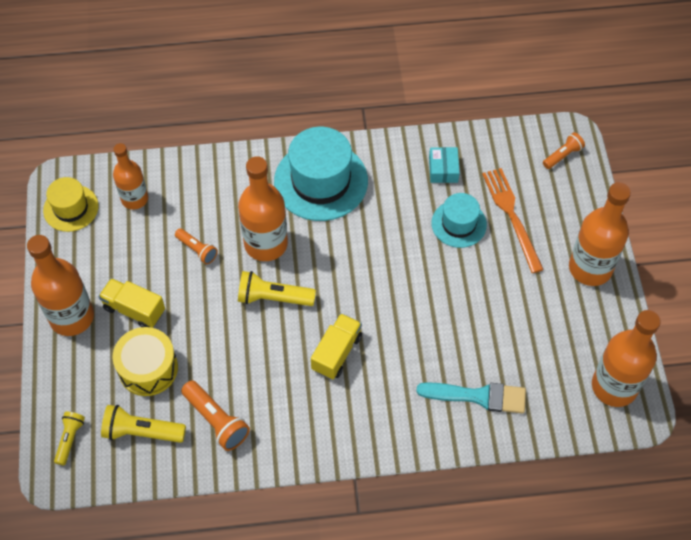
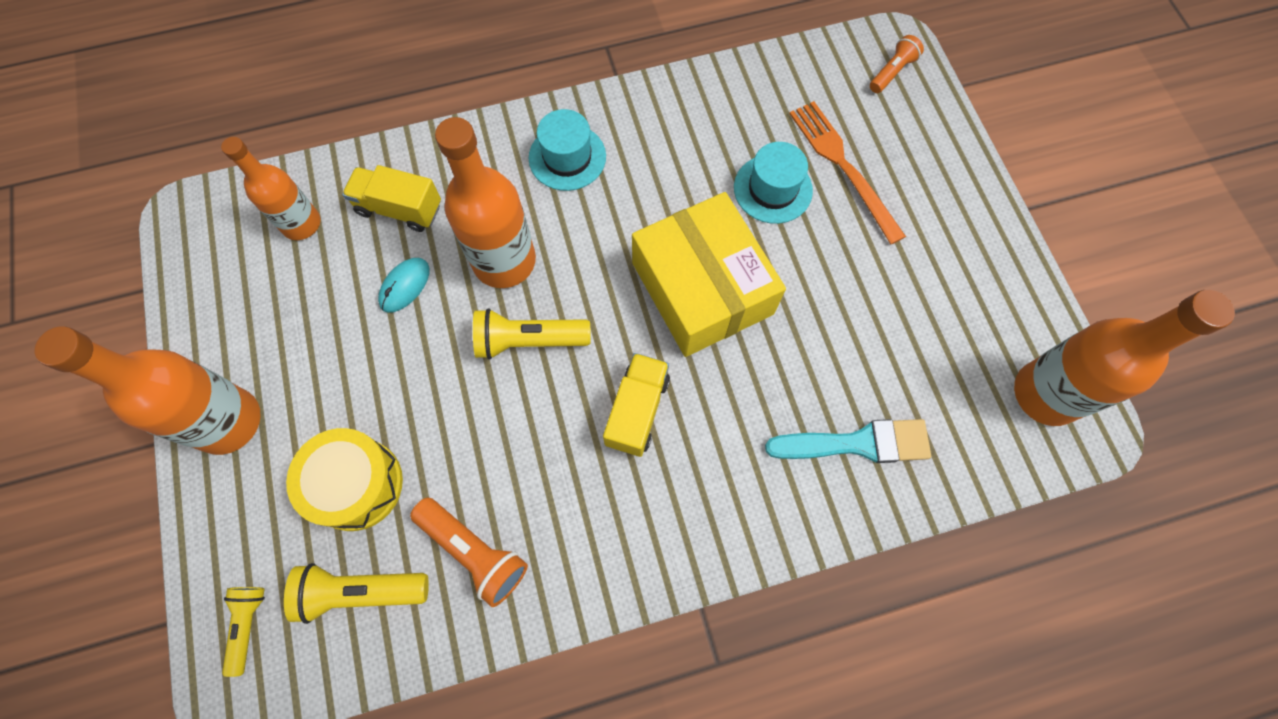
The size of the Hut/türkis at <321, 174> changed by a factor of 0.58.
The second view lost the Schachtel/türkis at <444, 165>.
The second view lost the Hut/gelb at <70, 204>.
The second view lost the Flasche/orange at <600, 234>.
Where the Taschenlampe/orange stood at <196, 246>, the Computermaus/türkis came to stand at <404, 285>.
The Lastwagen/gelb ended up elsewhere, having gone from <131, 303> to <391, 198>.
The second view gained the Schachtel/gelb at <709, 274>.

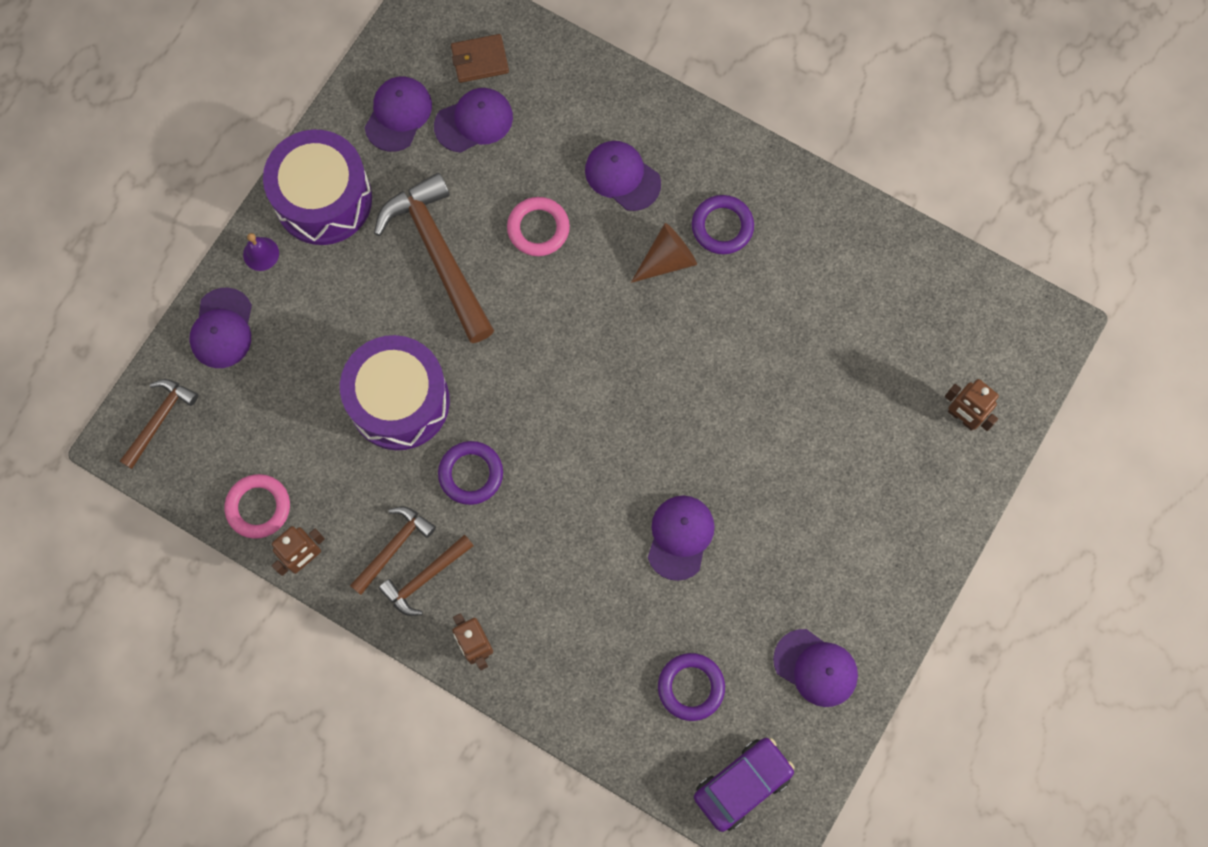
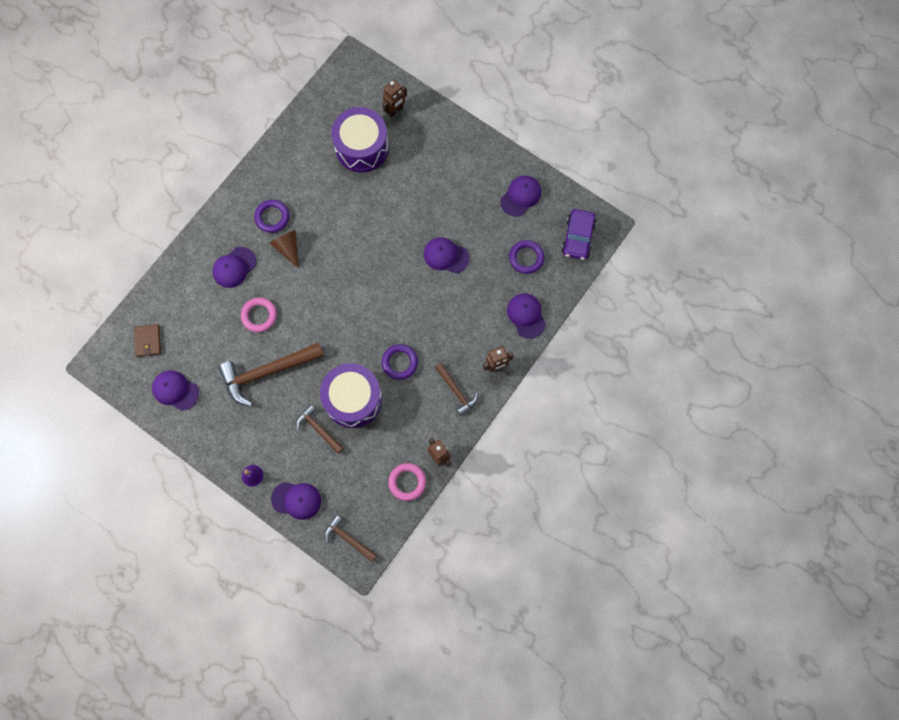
The Kappe/lila ended up elsewhere, having gone from <473, 120> to <526, 316>.
The Trommel/lila ended up elsewhere, having gone from <317, 187> to <360, 140>.
The Hammer/braun ended up elsewhere, having gone from <393, 550> to <320, 429>.
The Auto/lila at <744, 785> ended up facing another way, 135 degrees counterclockwise from before.

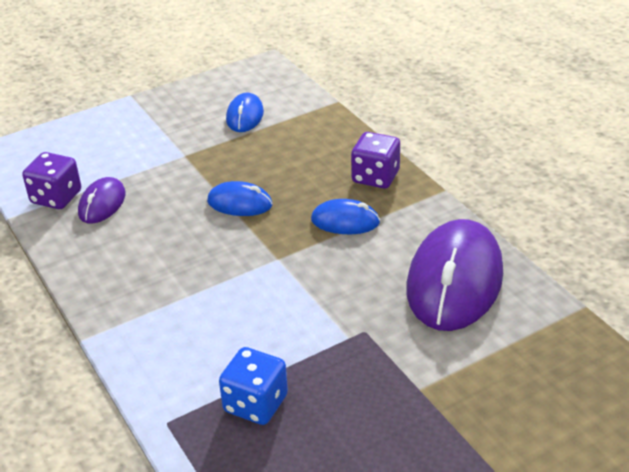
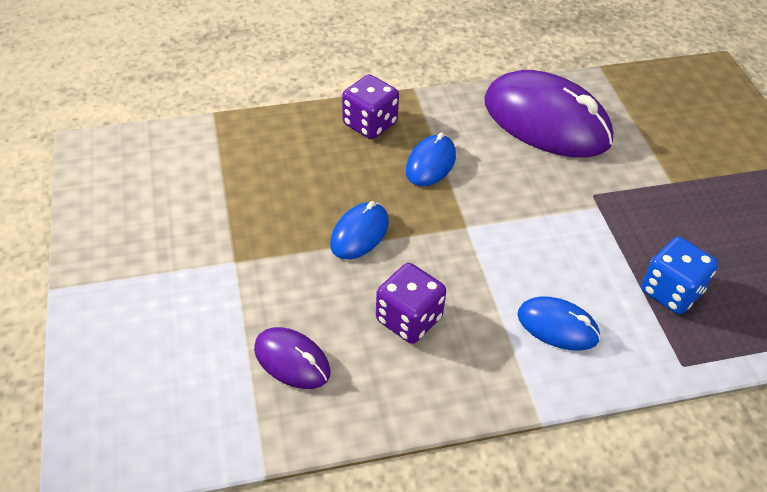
The Computermaus/blau ended up elsewhere, having gone from <245, 112> to <558, 323>.
The Spielwürfel/lila ended up elsewhere, having gone from <51, 180> to <411, 303>.

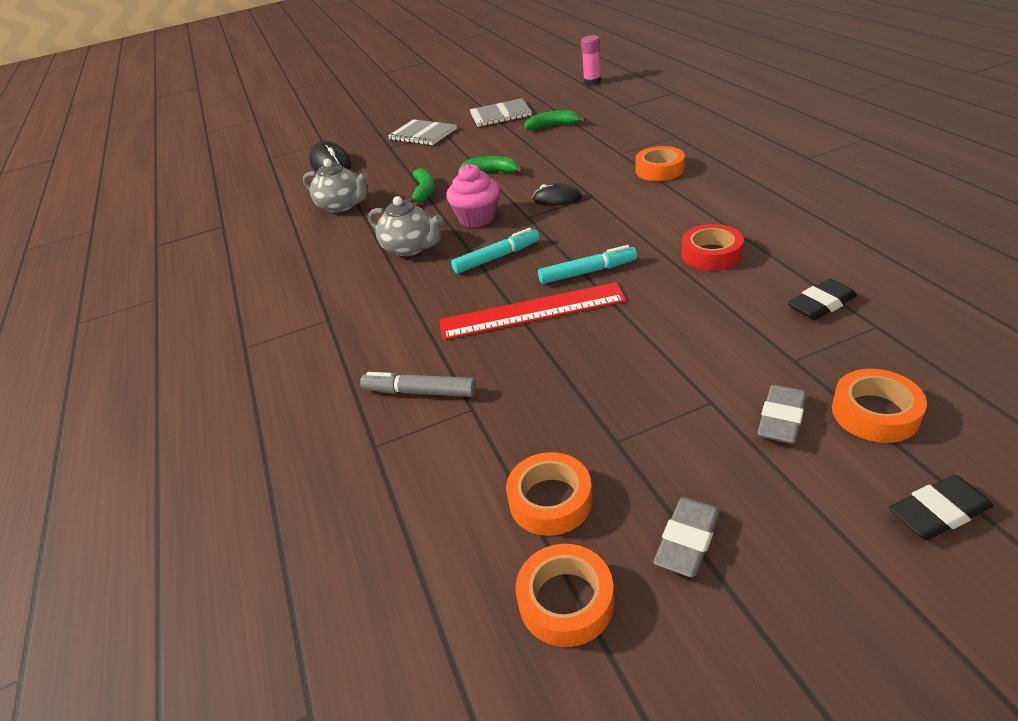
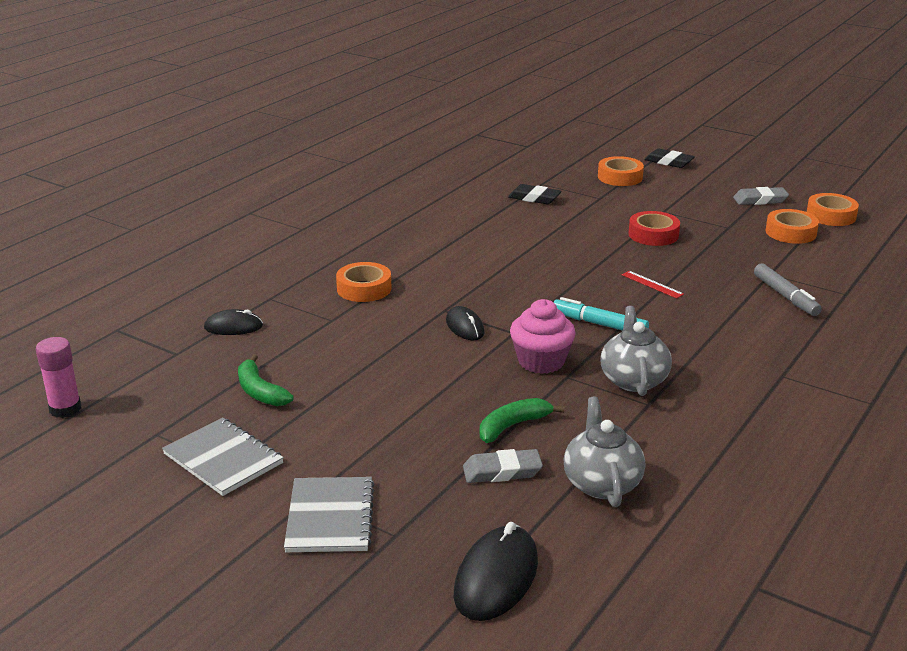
The second view lost the Banane/grün at <490, 164>.
The Klebeband/rot ended up elsewhere, having gone from <712, 247> to <654, 228>.
The second view lost the Filzstift/türkis at <587, 264>.
The size of the Lineal/rot at <532, 311> changed by a factor of 0.42.
The Radiergummi/grau ended up elsewhere, having gone from <781, 414> to <503, 466>.
The second view gained the Computermaus/schwarz at <233, 322>.

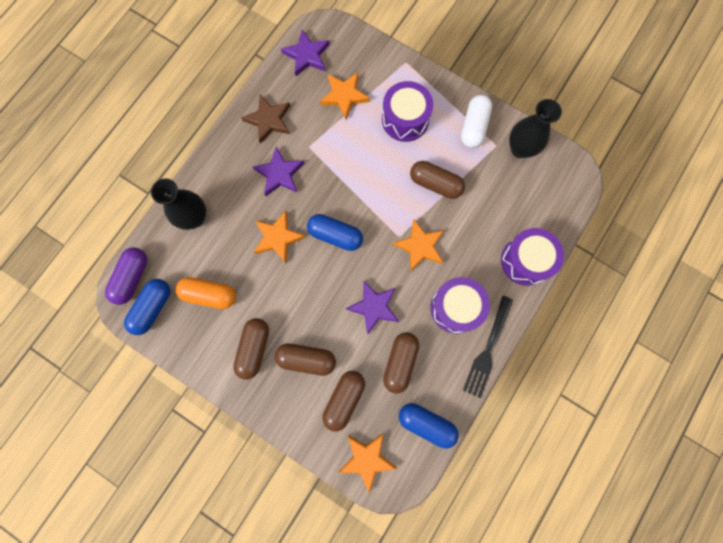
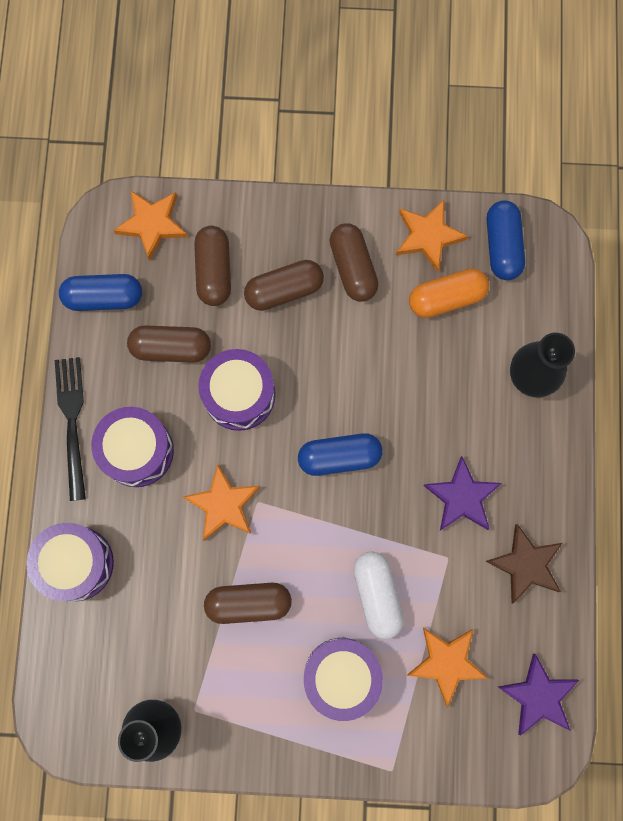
The Kapsel/weiß ended up elsewhere, having gone from <476, 121> to <378, 595>.
The Stern/orange ended up elsewhere, having gone from <279, 237> to <432, 236>.
The second view lost the Kapsel/lila at <126, 276>.
Where the Stern/lila stood at <372, 307>, the Trommel/lila came to stand at <237, 390>.
The Kapsel/braun at <401, 363> ended up facing another way, 75 degrees counterclockwise from before.

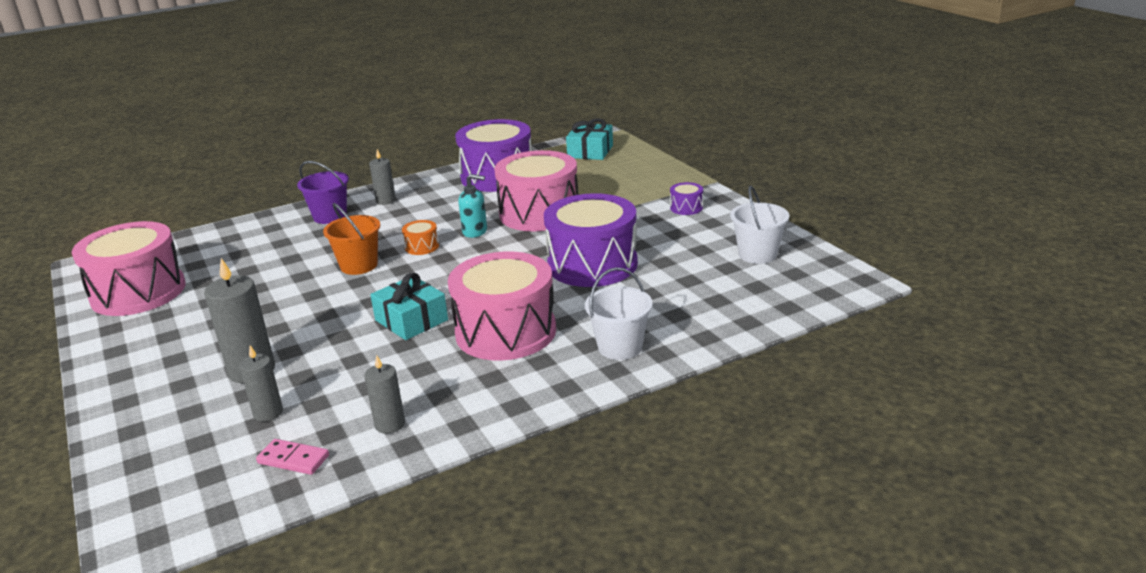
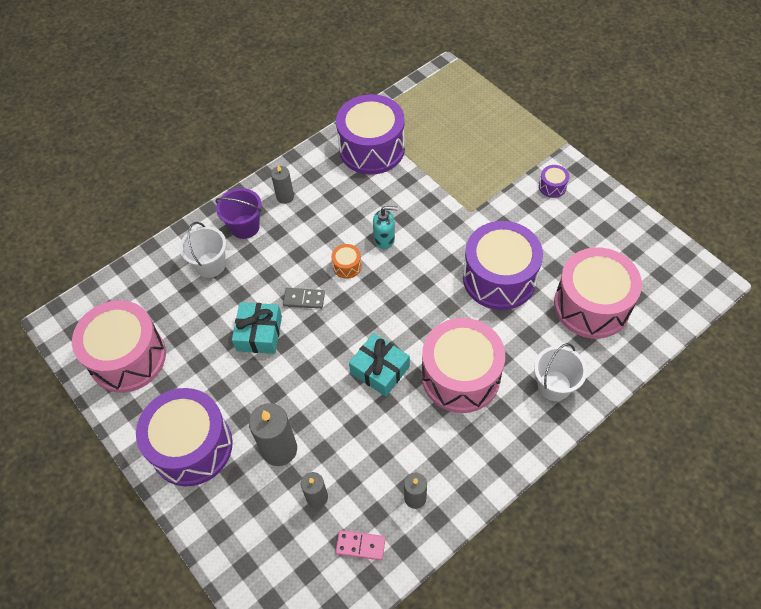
The Geschenk/türkis ended up elsewhere, having gone from <589, 139> to <257, 328>.
The Trommel/rosa ended up elsewhere, having gone from <536, 190> to <598, 293>.
The Eimer/weiß ended up elsewhere, having gone from <760, 225> to <203, 250>.
Where the Eimer/orange stood at <351, 239>, the Dominostein/grau came to stand at <304, 298>.
The second view gained the Trommel/lila at <184, 437>.

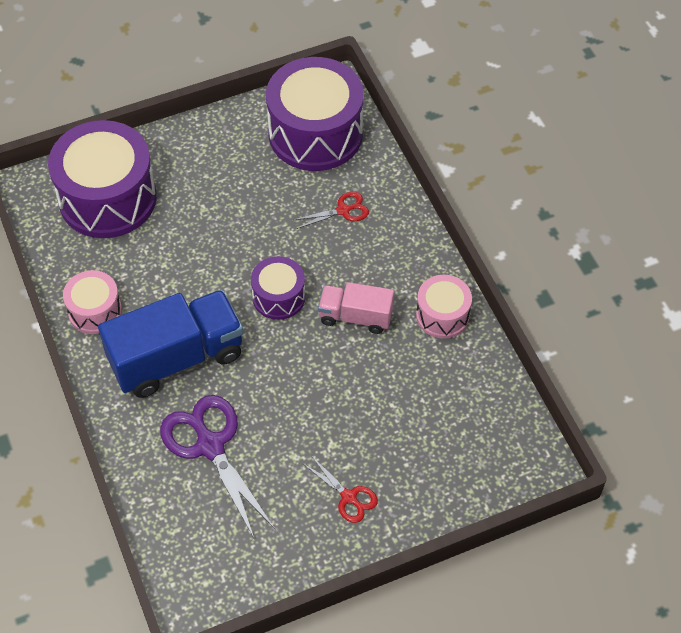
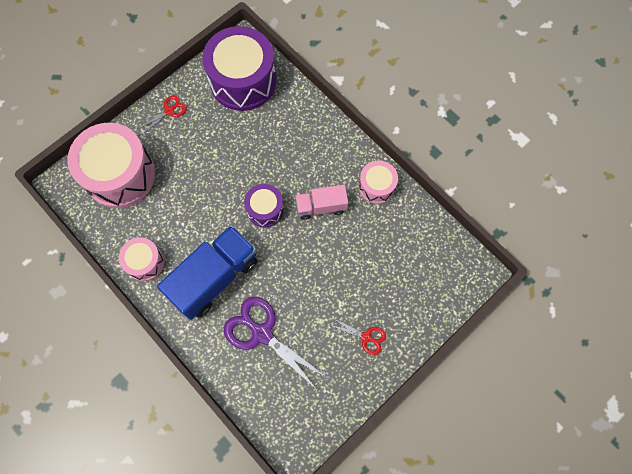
What was the Trommel/lila at <102, 179> turned into the Trommel/rosa at <111, 165>.
The Schere/rot ended up elsewhere, having gone from <331, 210> to <162, 114>.

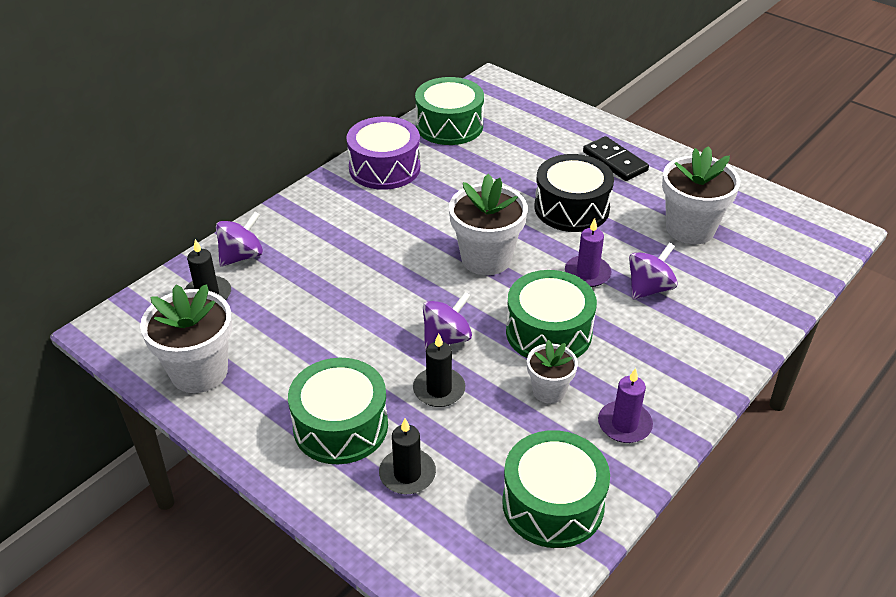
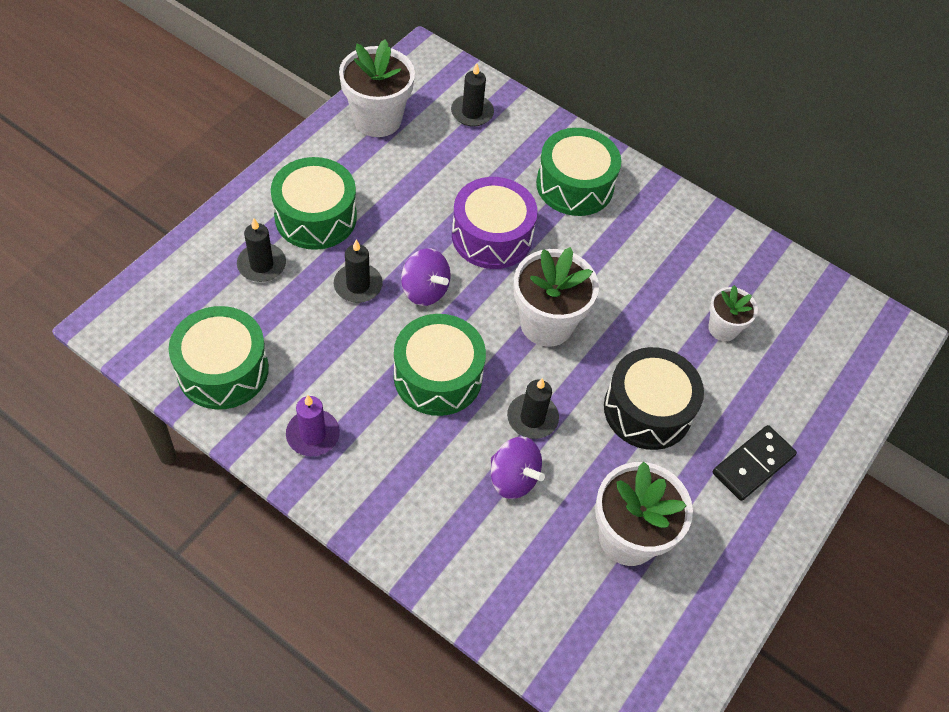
The Trommel/grün ended up elsewhere, having gone from <449, 111> to <578, 172>.
The Trommel/lila ended up elsewhere, having gone from <383, 153> to <495, 223>.
The second view lost the Kreisel/lila at <239, 239>.
What was the Kerze/lila at <588, 252> turned into the Kerze/schwarz at <533, 408>.
The Blumentopf/weiß ended up elsewhere, having gone from <552, 372> to <733, 313>.

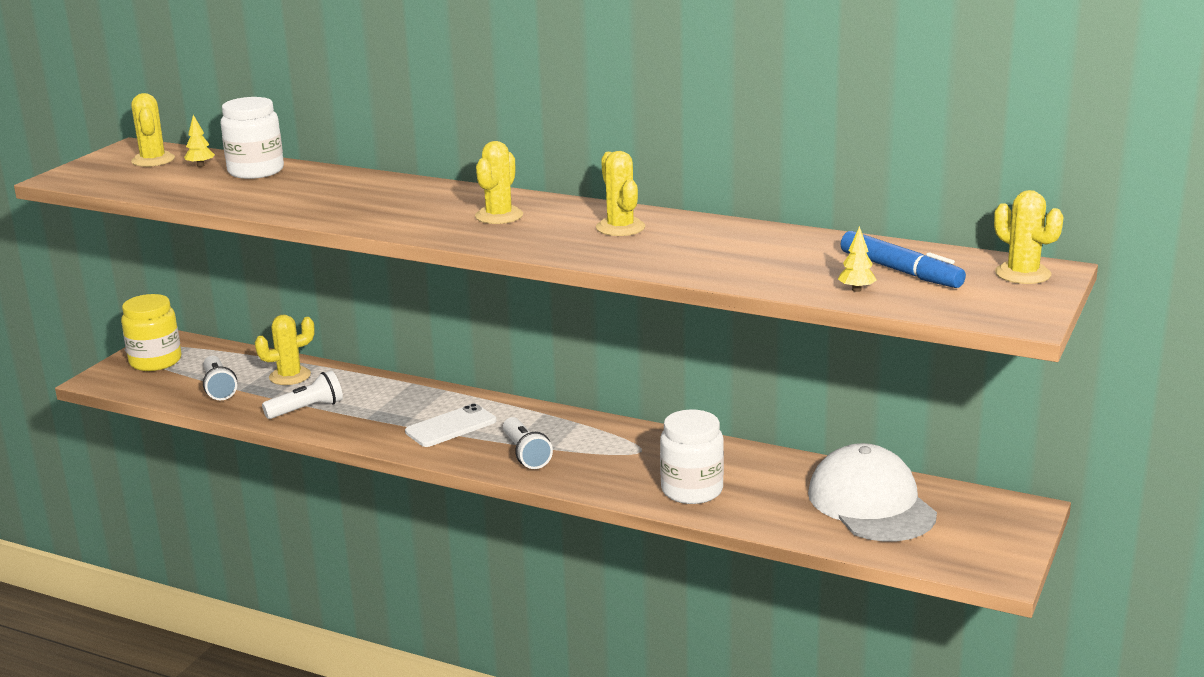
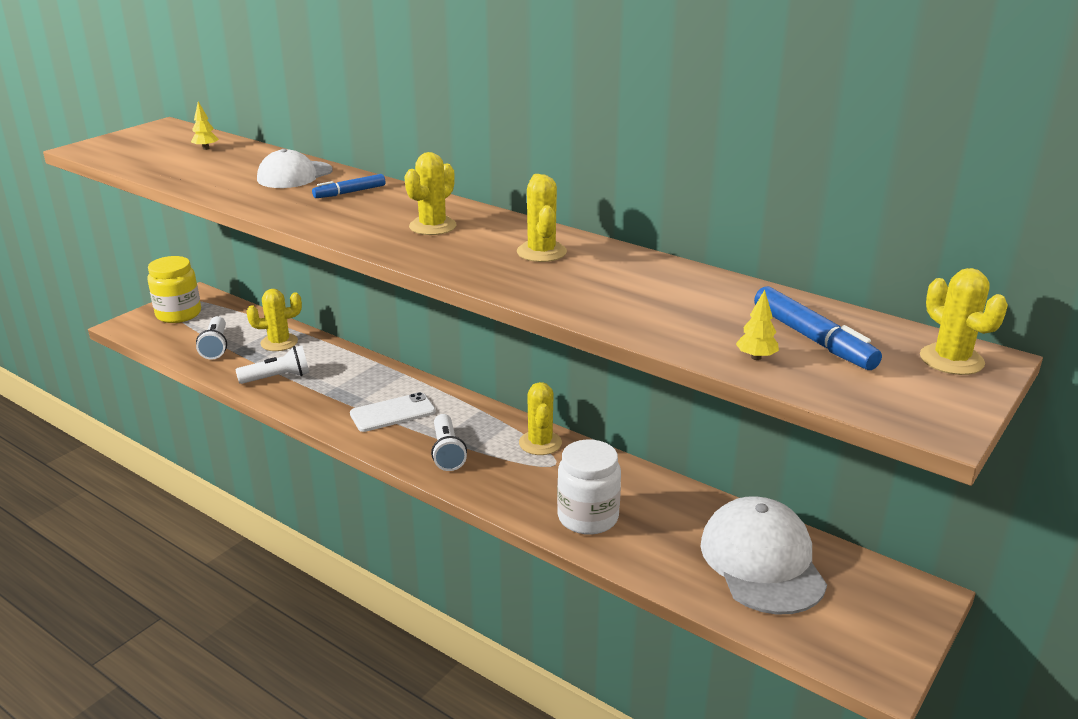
The Kaktus/gelb ended up elsewhere, having gone from <153, 130> to <540, 418>.
The second view lost the Einmachglas/weiß at <252, 138>.
The second view gained the Kappe/weiß at <294, 168>.
The second view gained the Filzstift/blau at <348, 186>.

